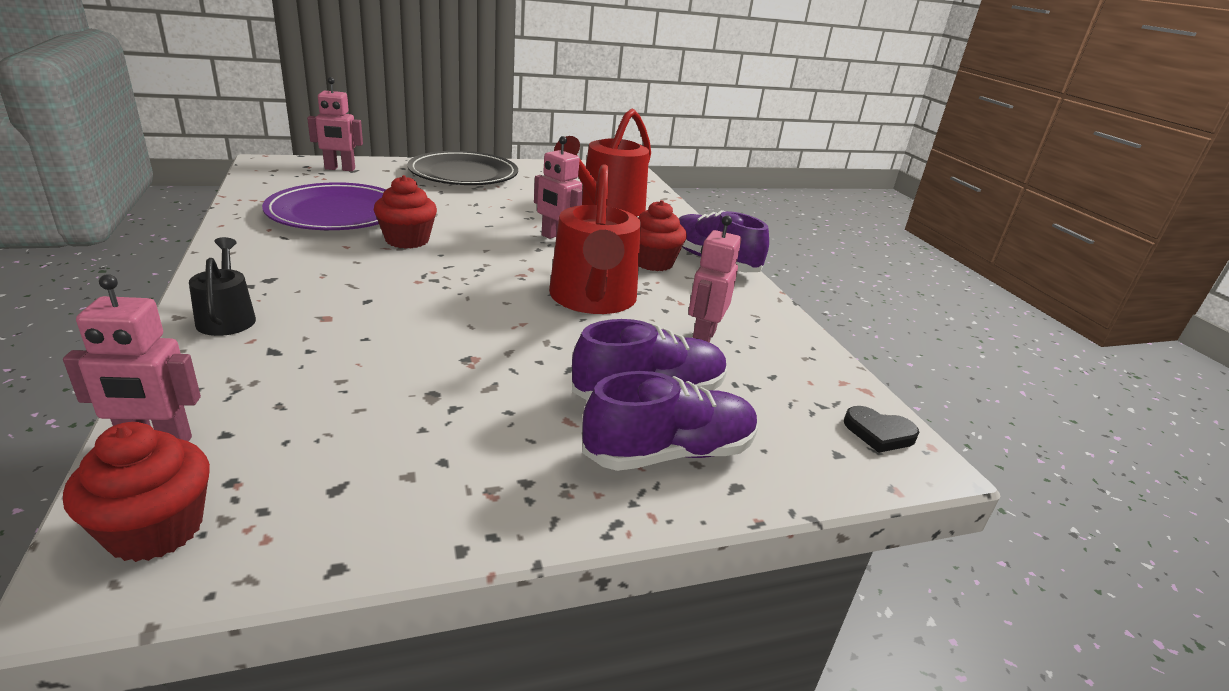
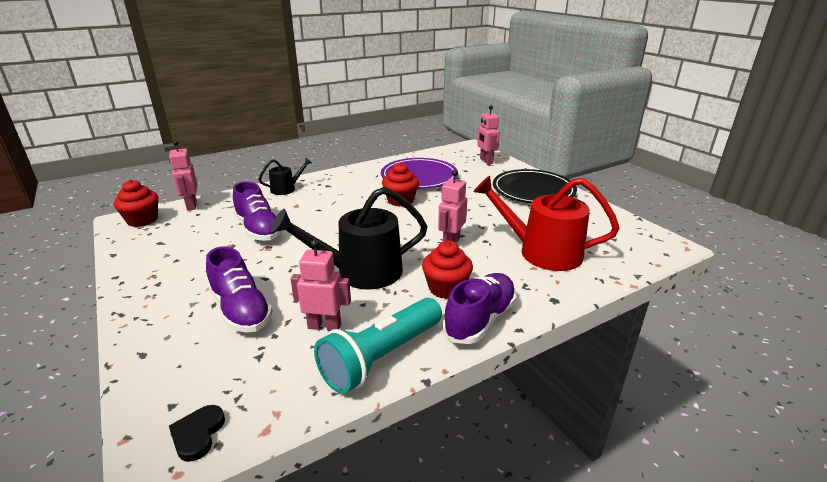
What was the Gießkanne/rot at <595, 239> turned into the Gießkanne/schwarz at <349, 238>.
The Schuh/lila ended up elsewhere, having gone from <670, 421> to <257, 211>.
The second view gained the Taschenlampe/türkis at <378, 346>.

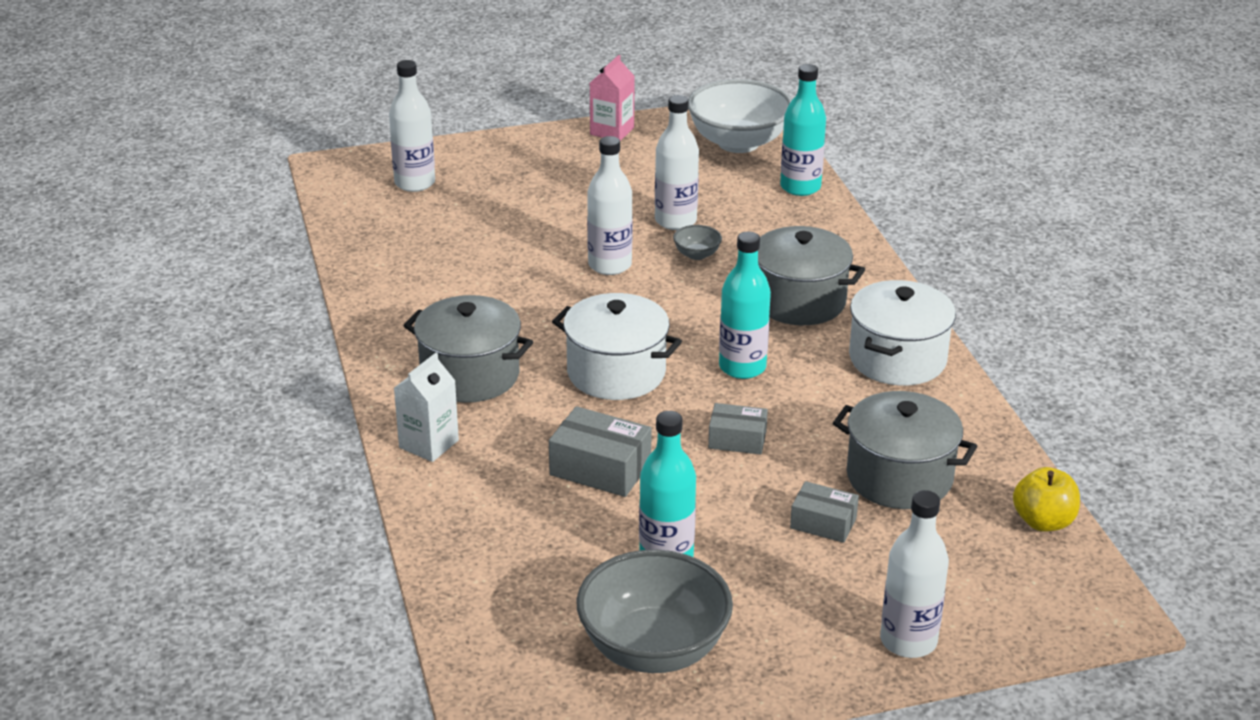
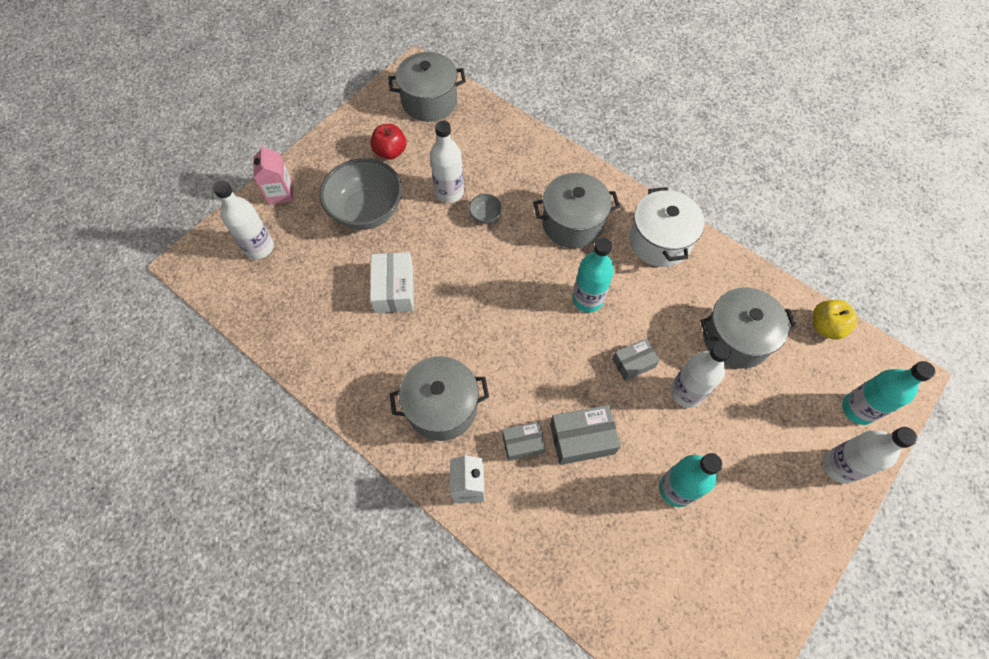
The Getränkekarton/rosa ended up elsewhere, having gone from <612, 98> to <273, 174>.
The Flasche/türkis ended up elsewhere, having gone from <803, 130> to <888, 393>.
Where the Schüssel/weiß stood at <740, 116>, the Kochtopf/grau came to stand at <427, 87>.
The Flasche/weiß ended up elsewhere, having gone from <610, 205> to <700, 375>.
The second view lost the Kochtopf/weiß at <617, 346>.
The Schachtel/grau ended up elsewhere, having gone from <824, 512> to <524, 441>.
The Schüssel/grau ended up elsewhere, having gone from <654, 611> to <361, 194>.
The second view gained the Apfel/rot at <388, 142>.
The second view gained the Schachtel/weiß at <392, 282>.

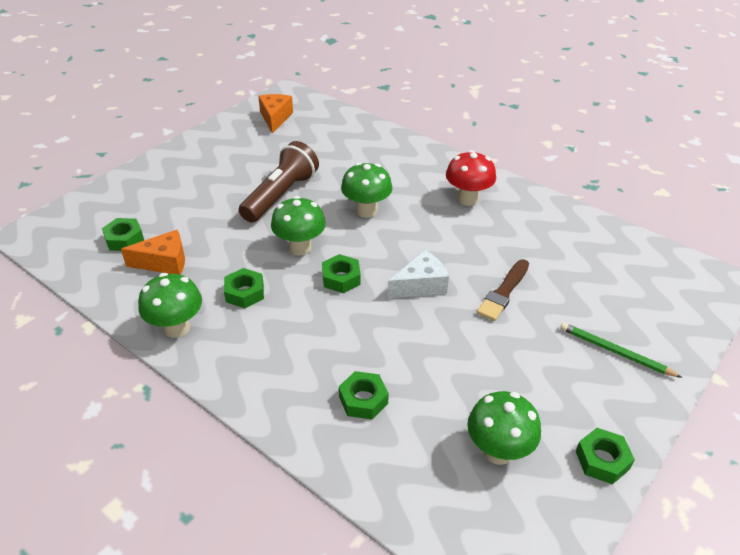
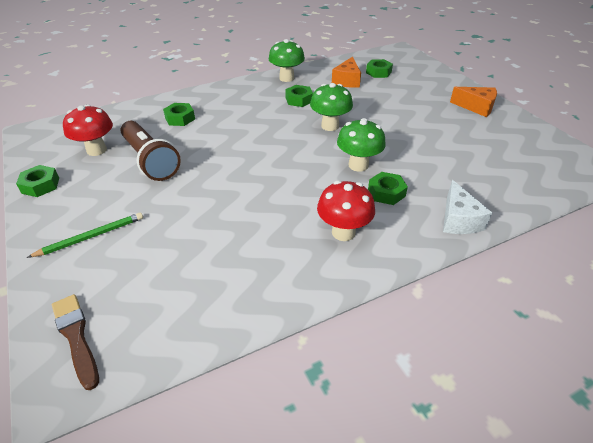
The Käse/orange ended up elsewhere, having gone from <275, 114> to <473, 102>.
The Taschenlampe/braun ended up elsewhere, having gone from <279, 181> to <151, 151>.
The Käse/weiß ended up elsewhere, having gone from <418, 274> to <467, 207>.
The Sechskantmutter/grün ended up elsewhere, having gone from <341, 273> to <388, 188>.
The Pinsel/braun ended up elsewhere, having gone from <503, 290> to <75, 342>.
What was the Pilz/grün at <504, 428> turned into the Pilz/rot at <88, 130>.

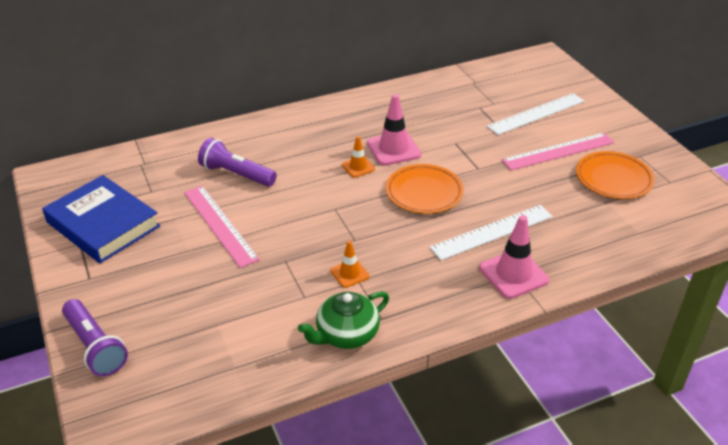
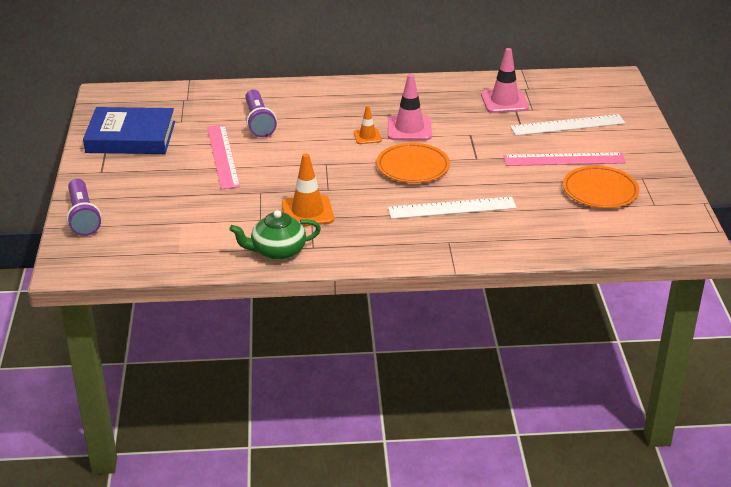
The Taschenlampe/lila at <237, 162> ended up facing another way, 150 degrees counterclockwise from before.
The Buch/blau at <101, 219> ended up facing another way, 60 degrees counterclockwise from before.
The Leitkegel/rosa ended up elsewhere, having gone from <514, 257> to <505, 80>.
The size of the Leitkegel/orange at <350, 264> changed by a factor of 1.74.

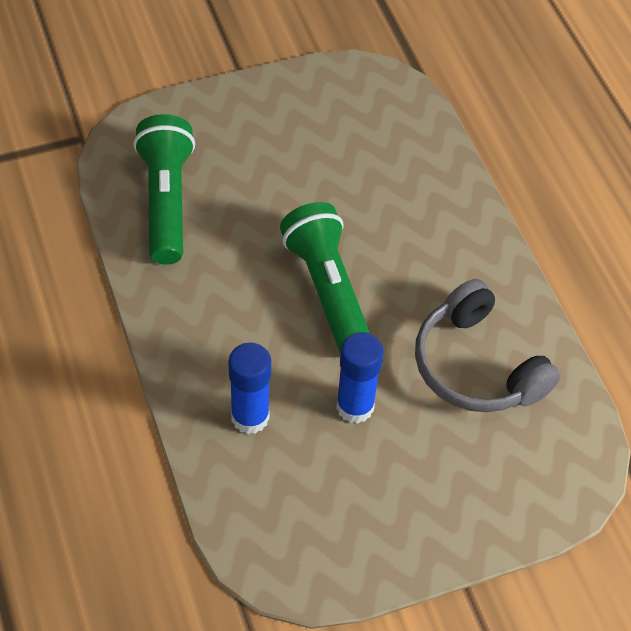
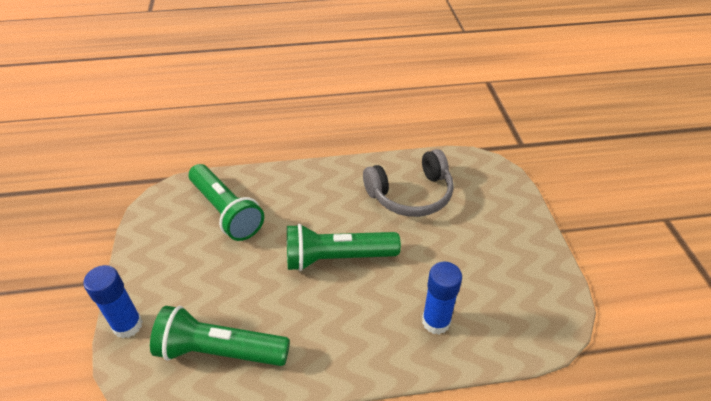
The Klebestift/blau ended up elsewhere, having gone from <359, 377> to <113, 301>.
The second view gained the Taschenlampe/grün at <226, 202>.

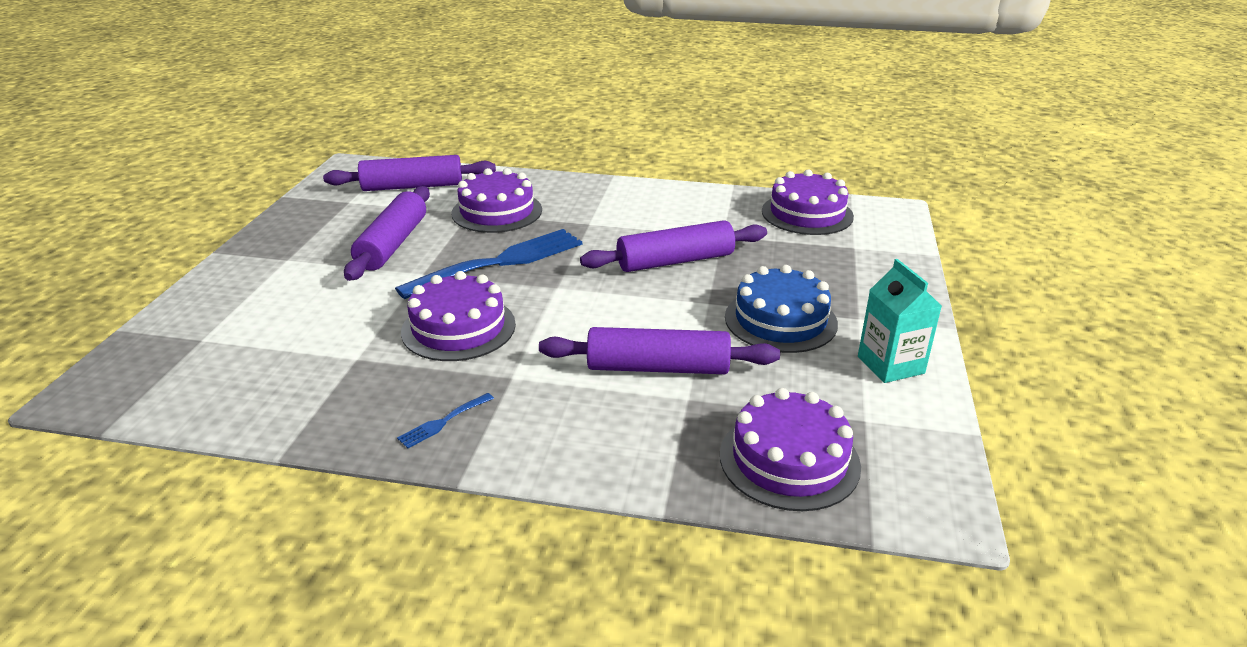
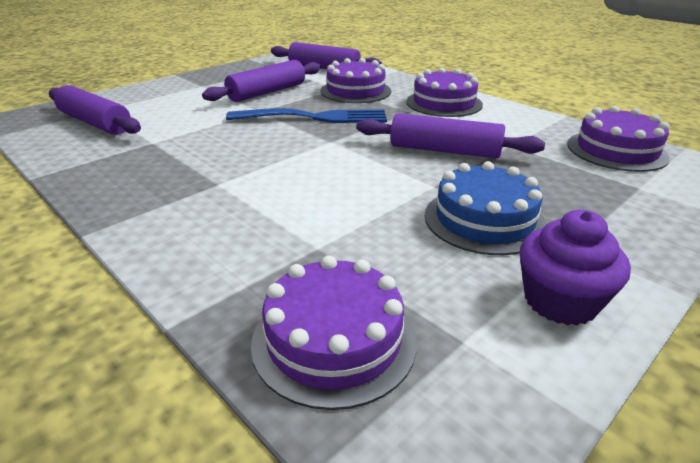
Where the Getränkekarton/türkis stood at <900, 321>, the Muffin/lila came to stand at <575, 267>.
The Kuchen/lila ended up elsewhere, having gone from <458, 316> to <444, 92>.
The Nudelholz/lila ended up elsewhere, having gone from <659, 350> to <95, 109>.
The second view lost the Gabel/blau at <445, 420>.

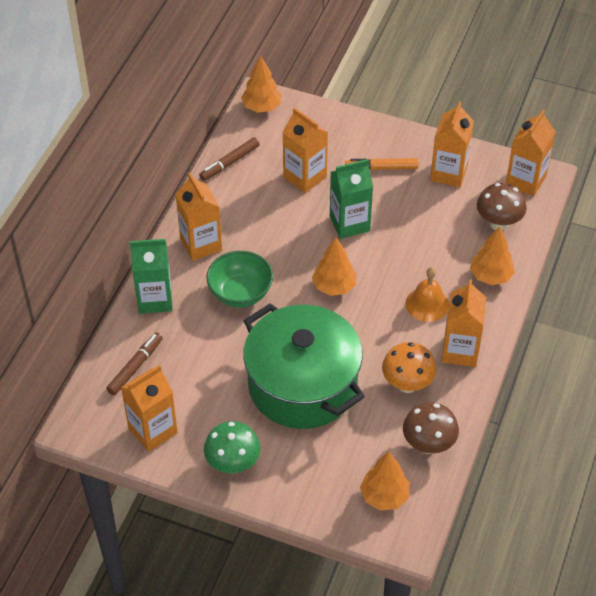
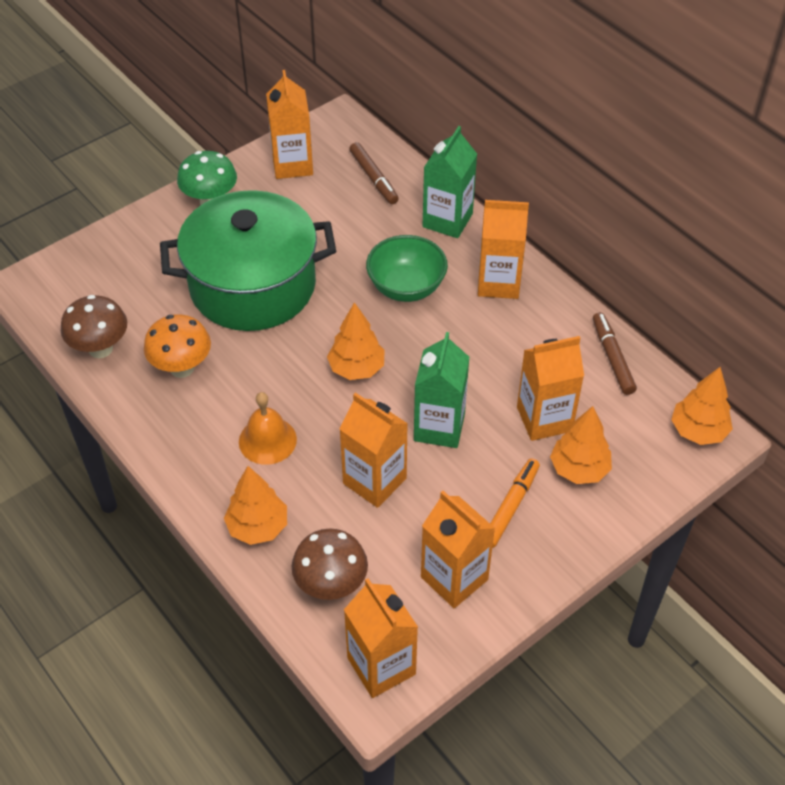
The Getränkekarton/orange ended up elsewhere, having gone from <464, 323> to <374, 450>.
The Baum/orange ended up elsewhere, having gone from <385, 481> to <581, 445>.

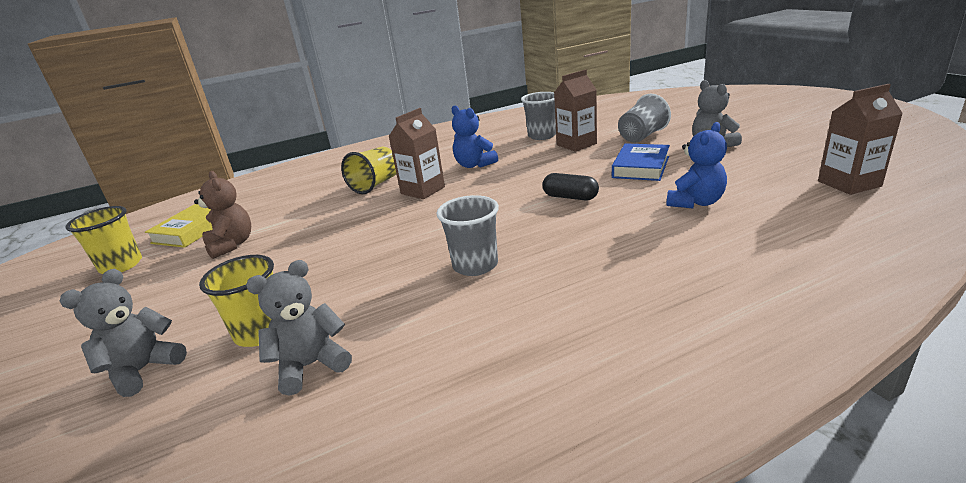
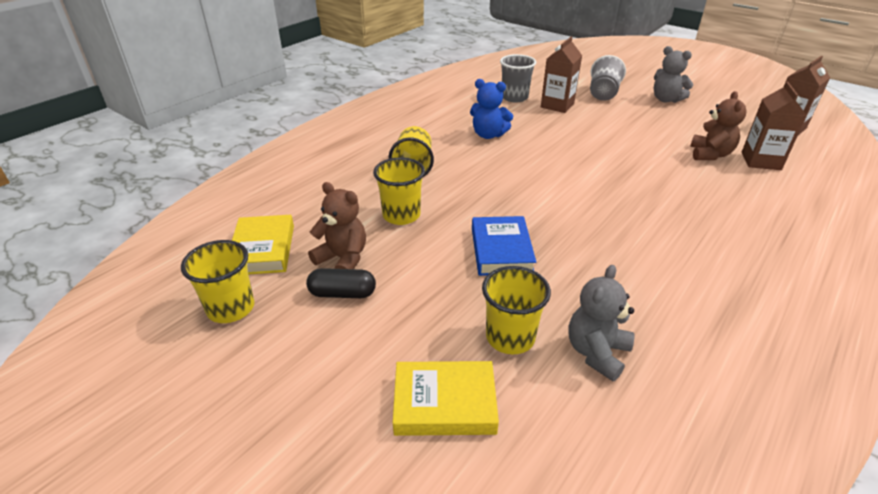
The Getränkekarton/braun ended up elsewhere, having gone from <416, 153> to <774, 126>.
What was the Teddybär/blau at <697, 165> turned into the Teddybär/braun at <718, 125>.
The Buch/blau ended up elsewhere, having gone from <641, 162> to <504, 246>.
The Kapsel/schwarz ended up elsewhere, having gone from <570, 186> to <341, 283>.
The second view lost the Becher/grau at <467, 235>.
Where the Teddybär/grau stood at <123, 333>, the Buch/gelb came to stand at <446, 398>.
The second view gained the Becher/gelb at <399, 191>.

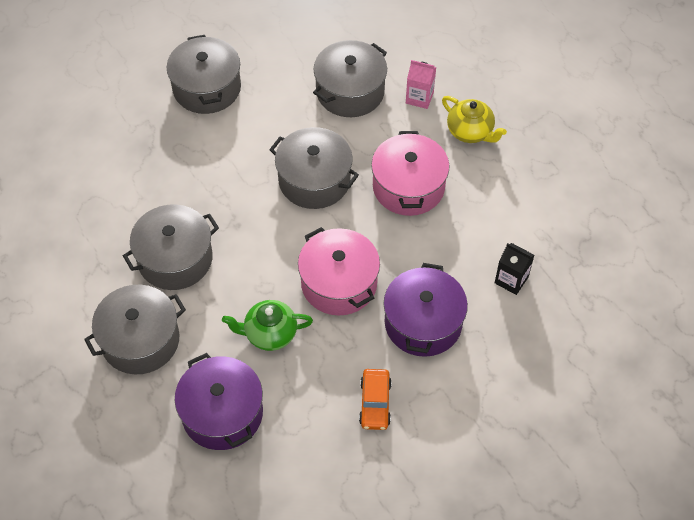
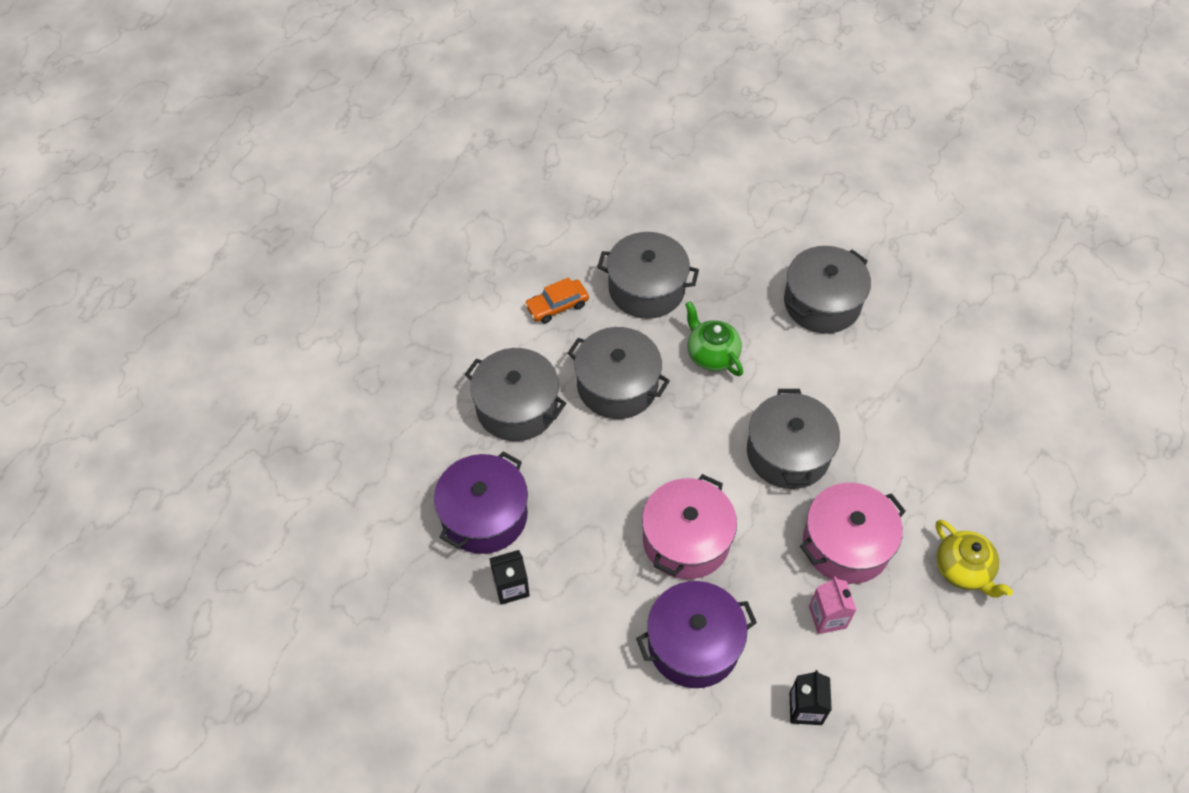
The Kochtopf/grau ended up elsewhere, having gone from <350, 78> to <648, 275>.
The Getränkekarton/rosa ended up elsewhere, having gone from <421, 84> to <832, 605>.
The Teekanne/gelb at <474, 119> ended up facing another way, 45 degrees counterclockwise from before.
The Teekanne/grün ended up elsewhere, having gone from <267, 325> to <714, 338>.
The Auto/orange ended up elsewhere, having gone from <375, 399> to <557, 300>.
The second view gained the Getränkekarton/schwarz at <509, 577>.

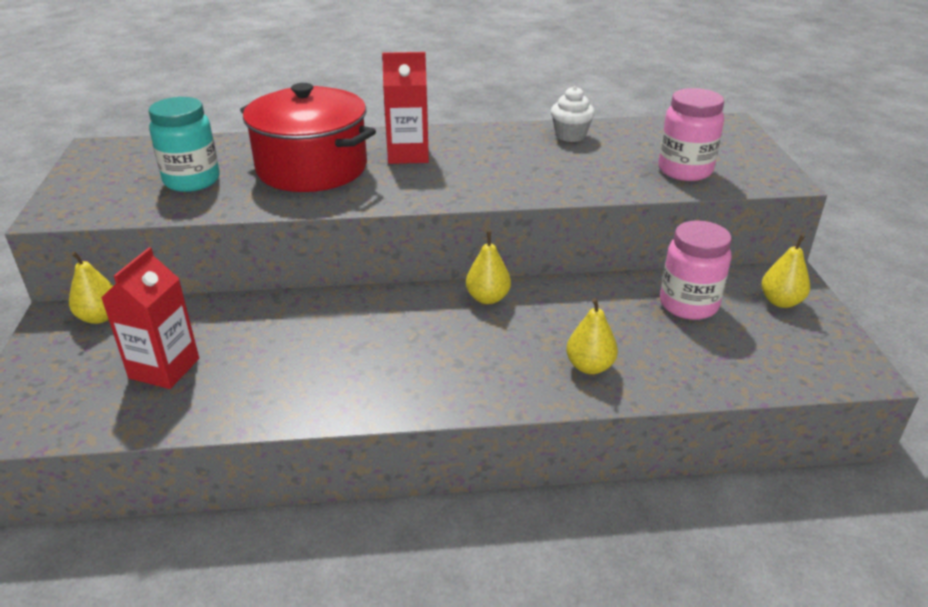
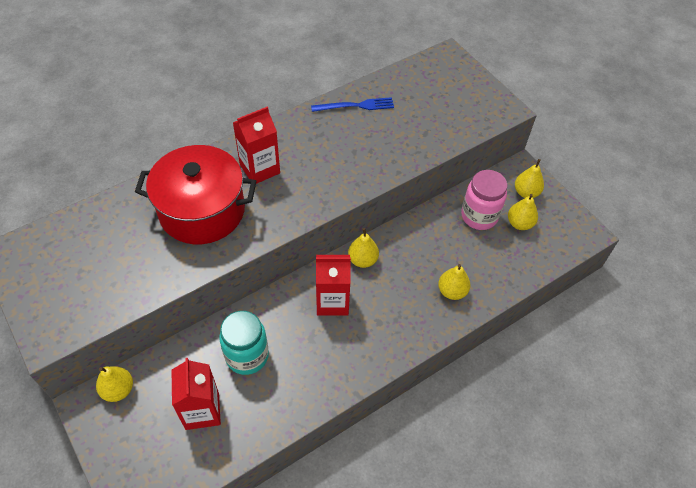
Where the Muffin/weiß stood at <573, 114>, the Gabel/blau came to stand at <352, 104>.
The second view lost the Einmachglas/rosa at <691, 134>.
The Einmachglas/türkis ended up elsewhere, having gone from <184, 144> to <244, 343>.
The second view gained the Birne/gelb at <523, 212>.
The second view gained the Getränkekarton/rot at <333, 285>.

